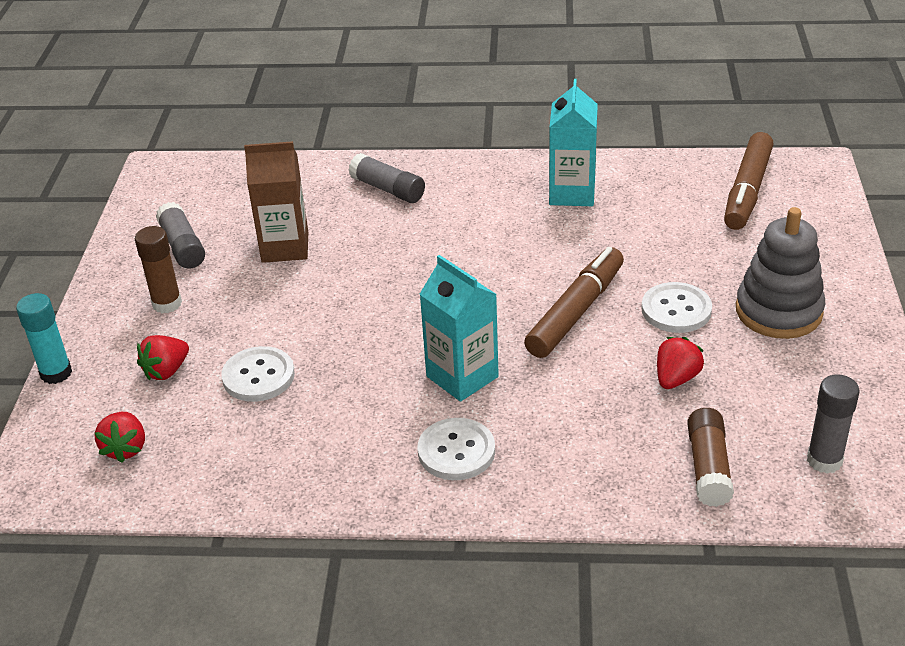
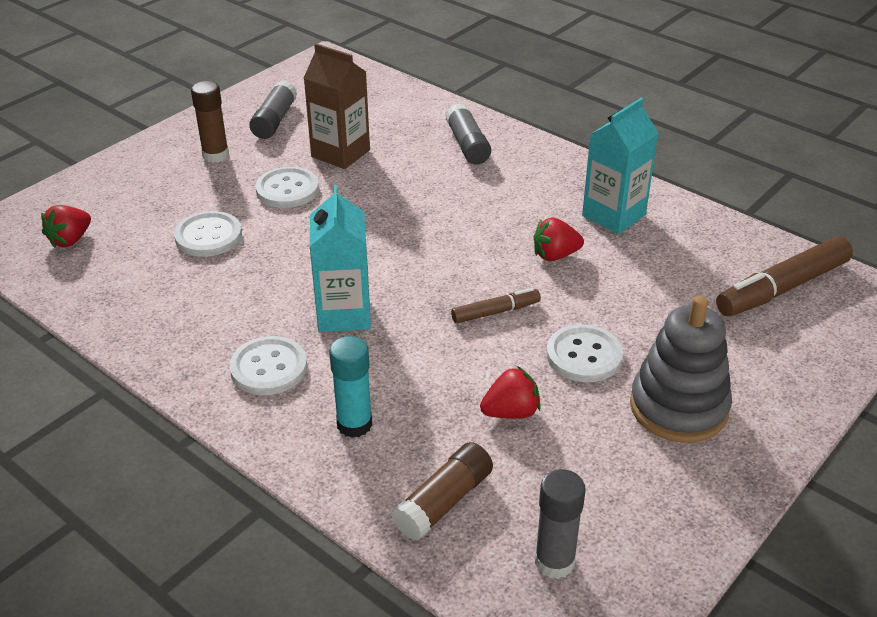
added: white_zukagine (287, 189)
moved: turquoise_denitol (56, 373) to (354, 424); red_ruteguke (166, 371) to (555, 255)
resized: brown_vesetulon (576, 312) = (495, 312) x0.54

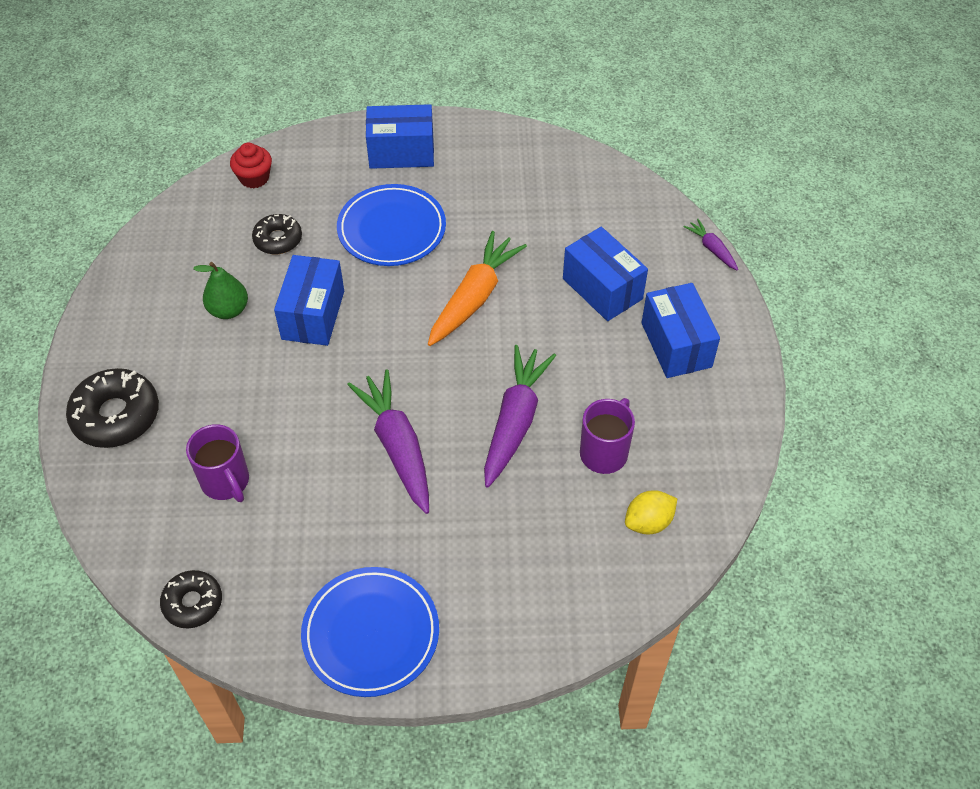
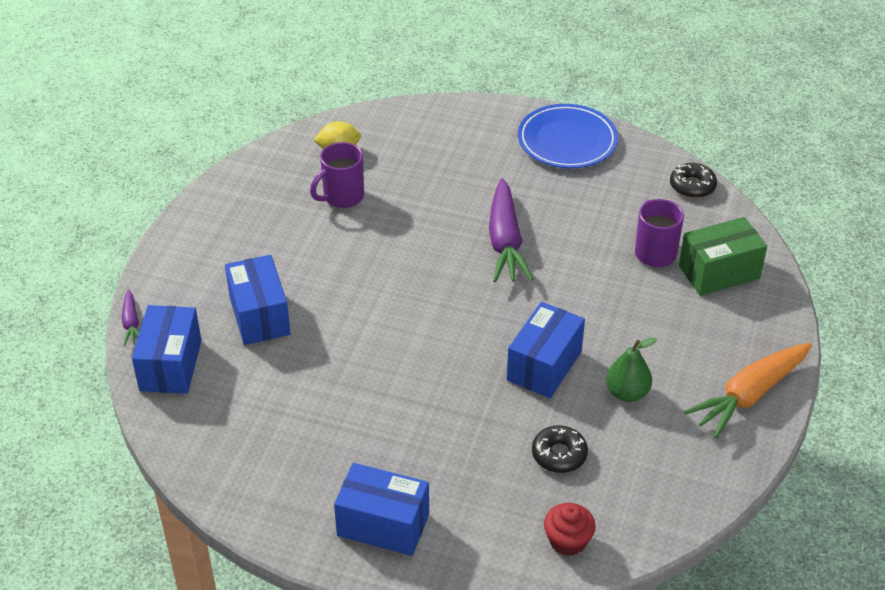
removed: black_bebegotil (116, 415); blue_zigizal (392, 229); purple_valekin (515, 421)
added: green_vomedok (719, 272)
moved: orange_valekin (474, 297) to (749, 395); blue_vomedok (676, 345) to (171, 365)

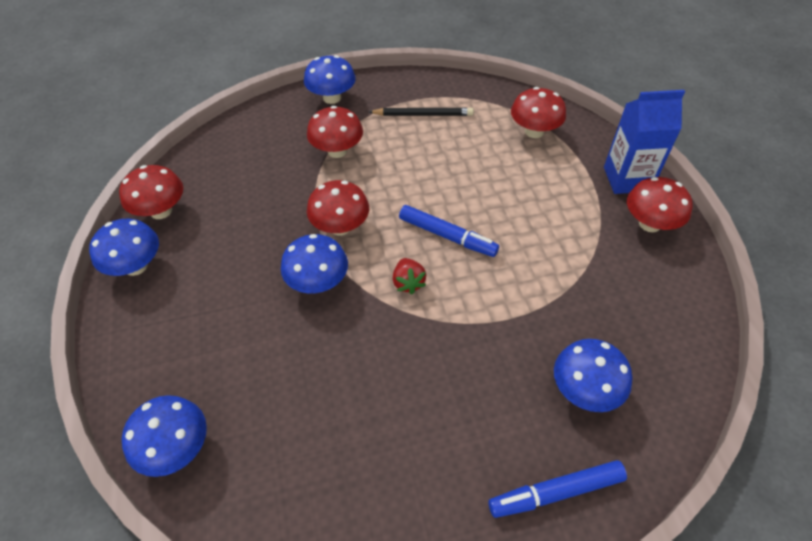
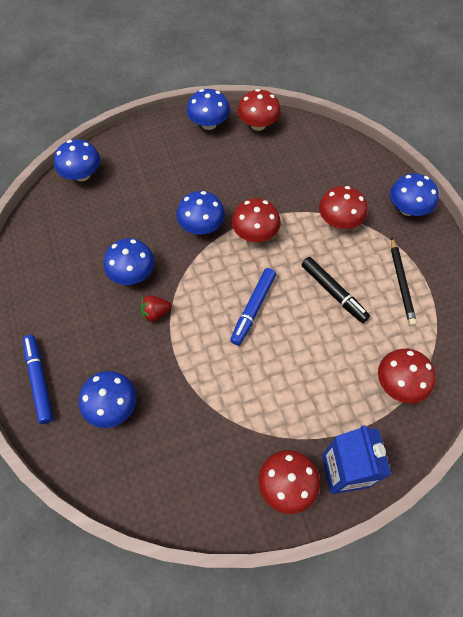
added: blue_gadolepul (132, 273); black_vesetulon (333, 292)
moved: red_ruteguke (408, 283) to (155, 313)

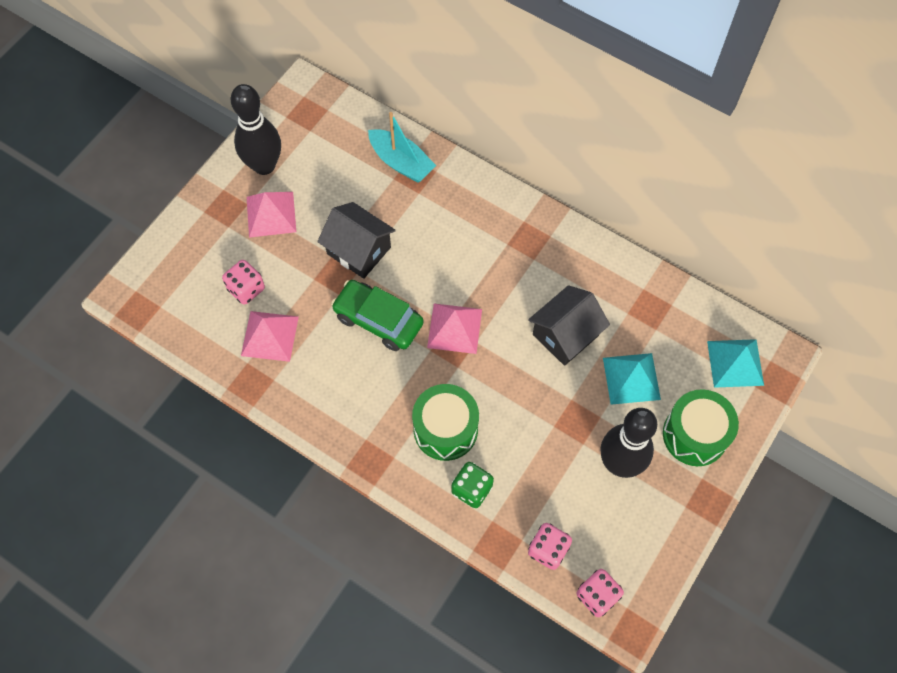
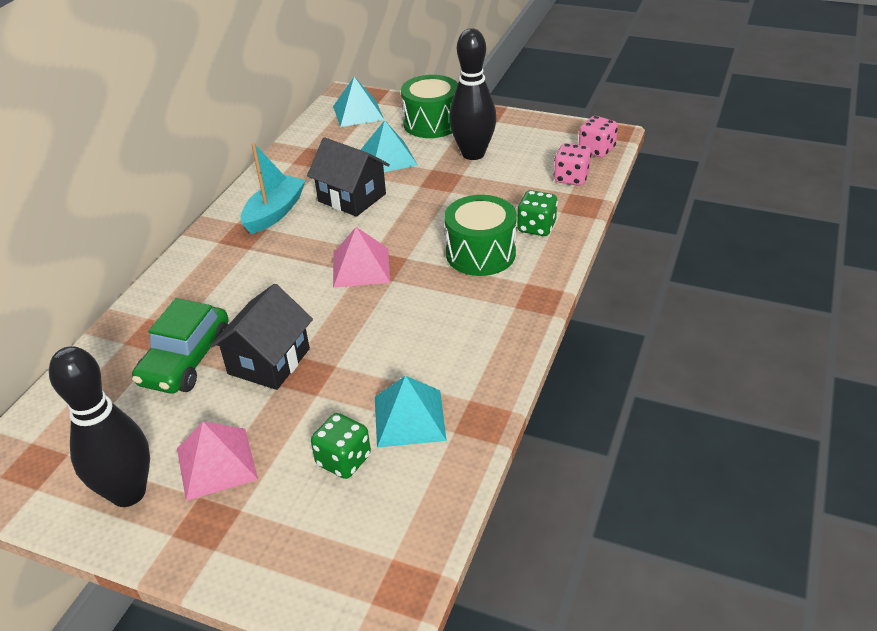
moved: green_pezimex (378, 320) to (186, 360); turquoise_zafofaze (401, 162) to (274, 213)
recoloured: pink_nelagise (246, 289) to green_nelagise (343, 460); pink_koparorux (269, 336) to turquoise_koparorux (409, 418)

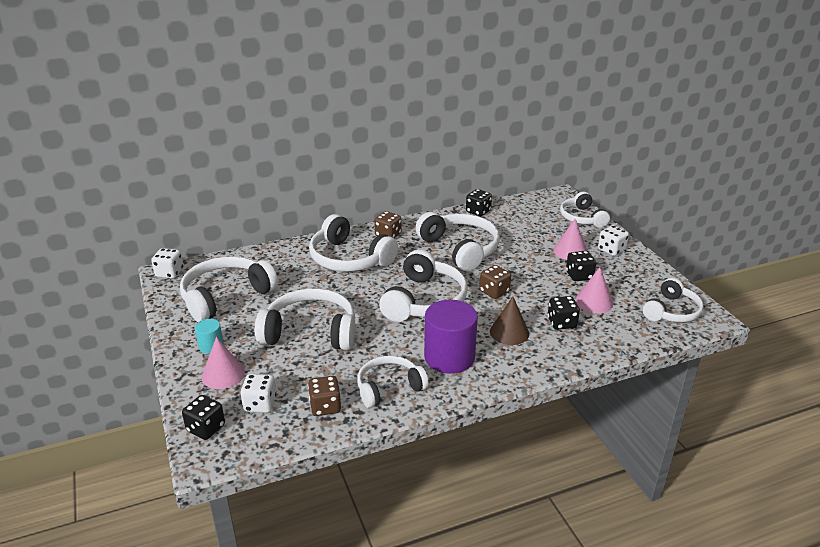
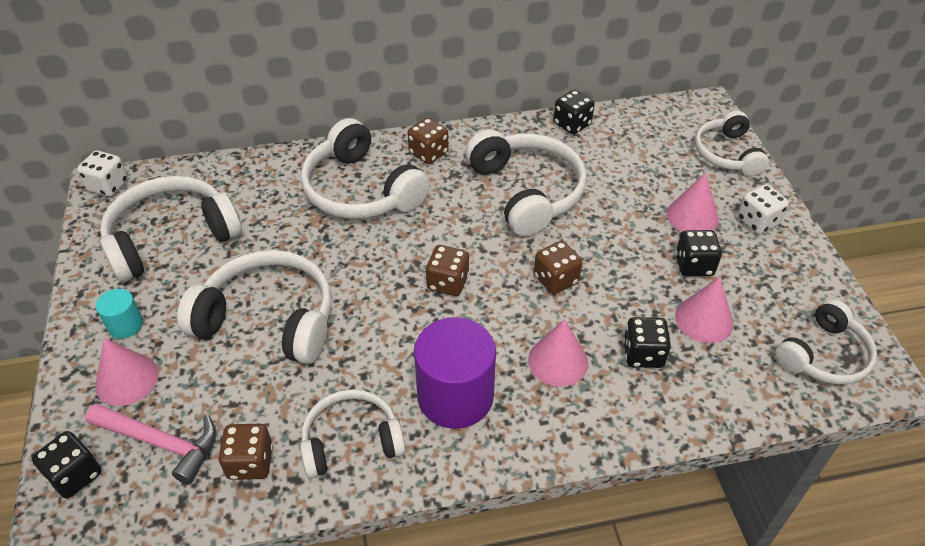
replaced: white_nelagise (260, 404) to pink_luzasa (161, 443); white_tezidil (424, 300) to brown_nelagise (448, 282)
recoloured: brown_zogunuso (509, 332) to pink_zogunuso (558, 361)

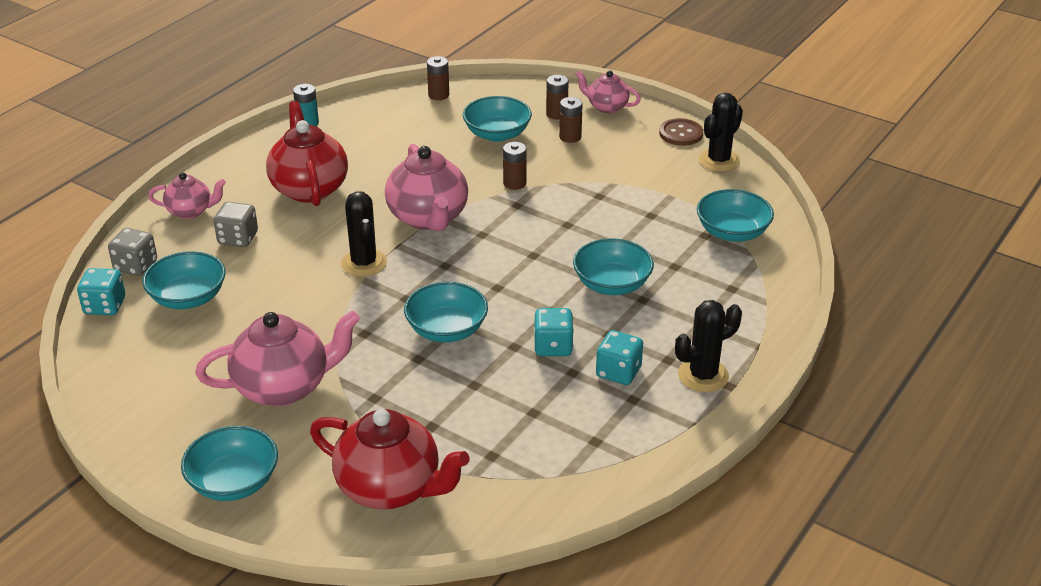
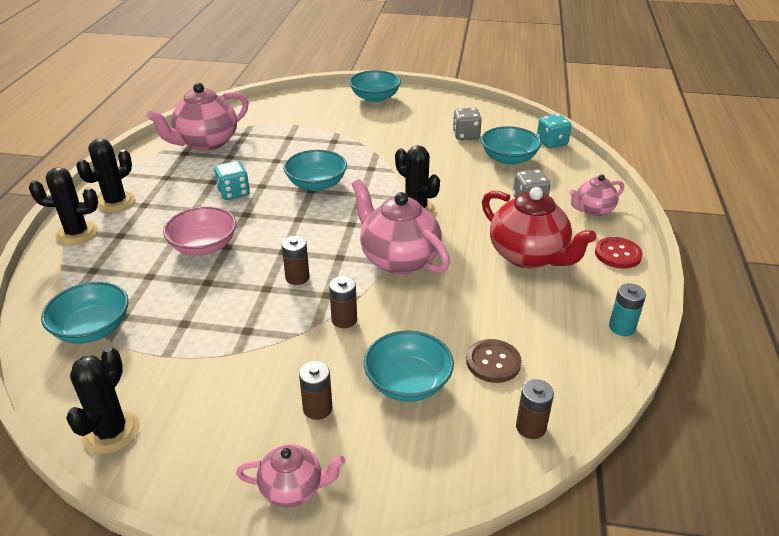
removed: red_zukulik (390, 488); turquoise_nelagise (618, 372)
added: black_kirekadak (77, 233); red_zukagine (618, 254)
moved: grey_nelagise (136, 266) to (466, 135); pink_zukulik (284, 387) to (206, 143); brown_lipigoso (556, 114) to (297, 277); brown_zukagine (681, 134) to (493, 362)
recoloured: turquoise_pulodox (612, 284) to pink_pulodox (203, 246)

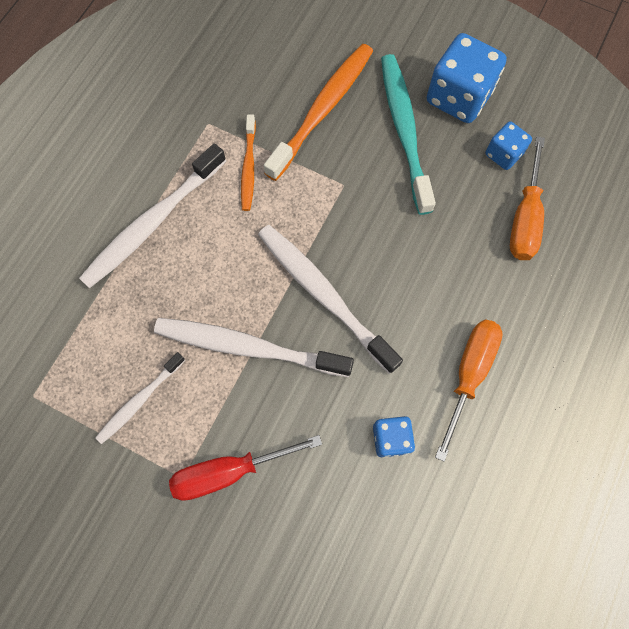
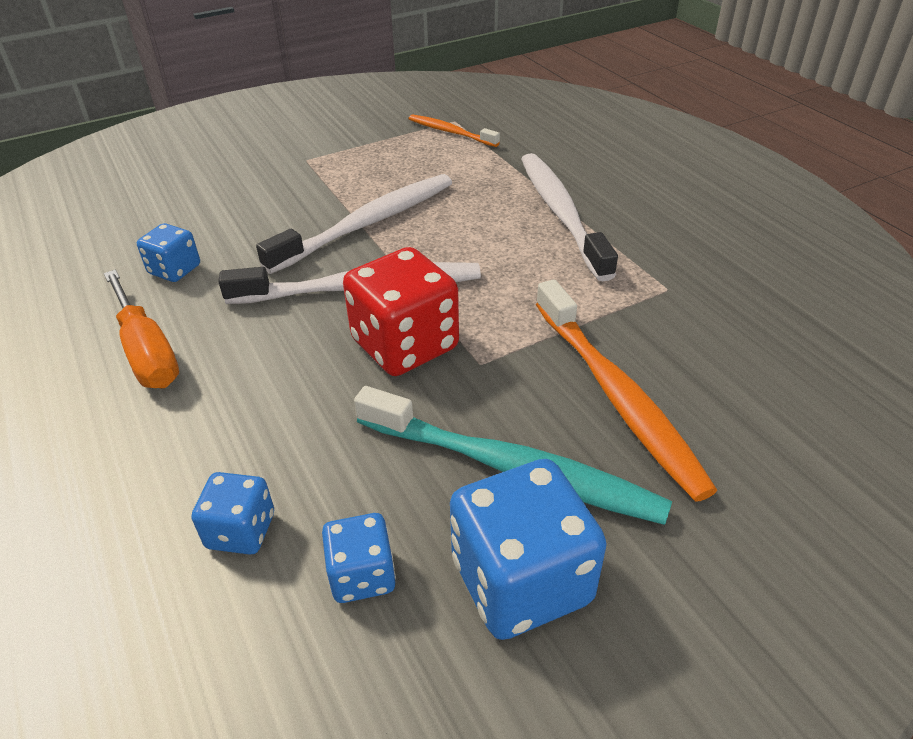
removed: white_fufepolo (139, 400); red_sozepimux (230, 471)
added: red_nelagise (405, 345)
moved: orange_fufepolo (248, 167) to (450, 132)
replaced: orange_sozepimux (524, 217) to blue_nelagise (241, 531)

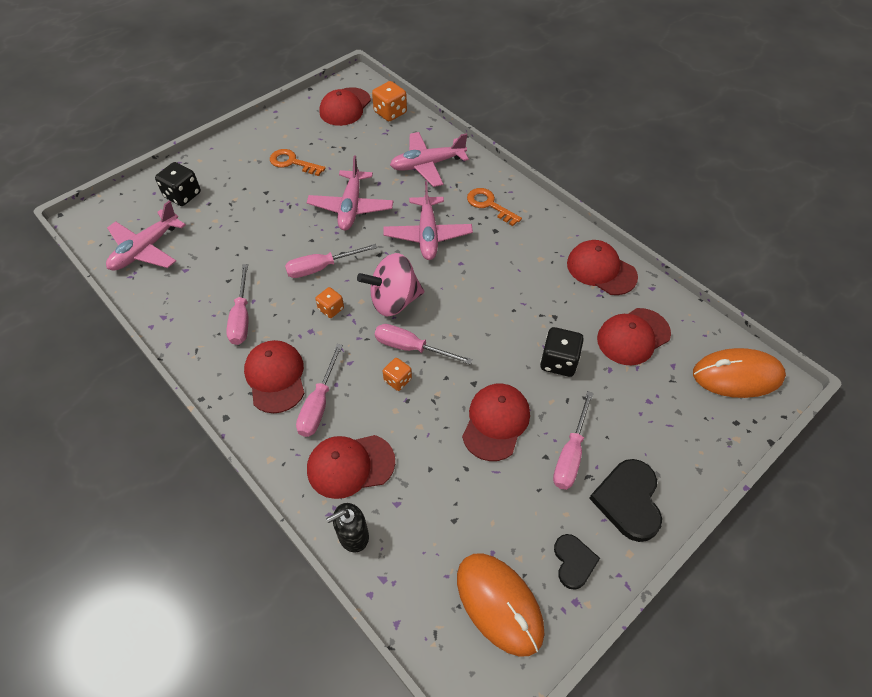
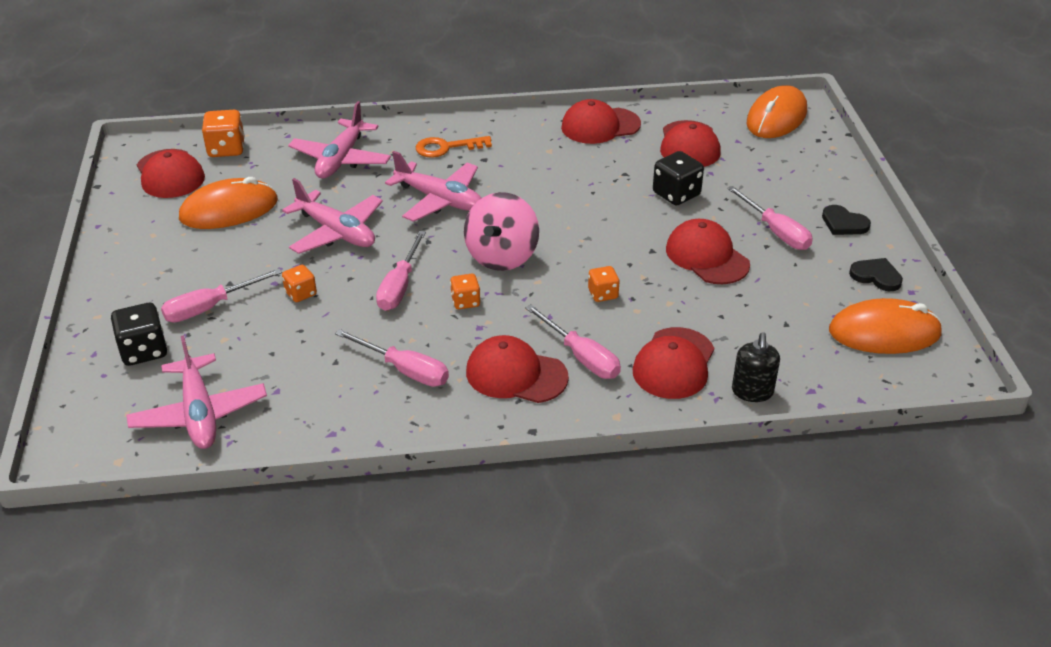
removed: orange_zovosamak (292, 162)
added: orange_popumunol (229, 210); orange_nelagise (301, 293)
moved: pink_sozepimux (411, 348) to (210, 307)
resized: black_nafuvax (628, 500) = (843, 223) x0.61

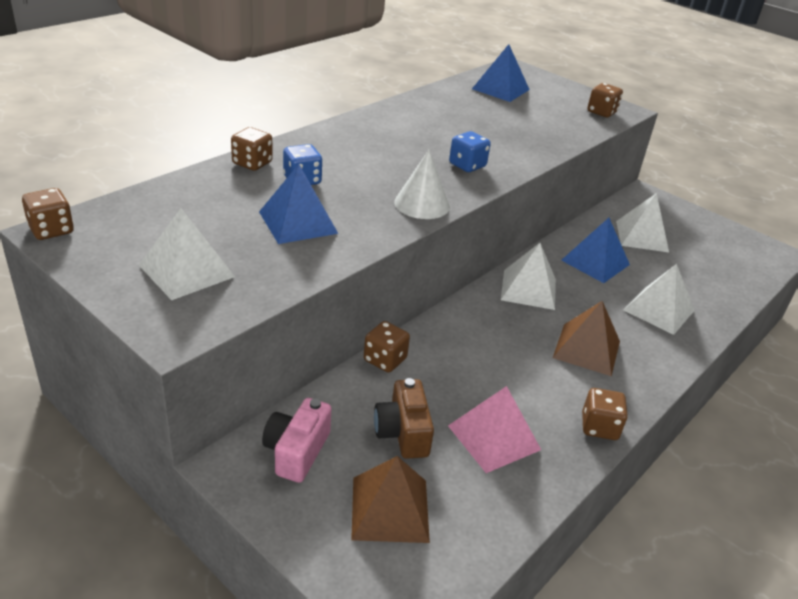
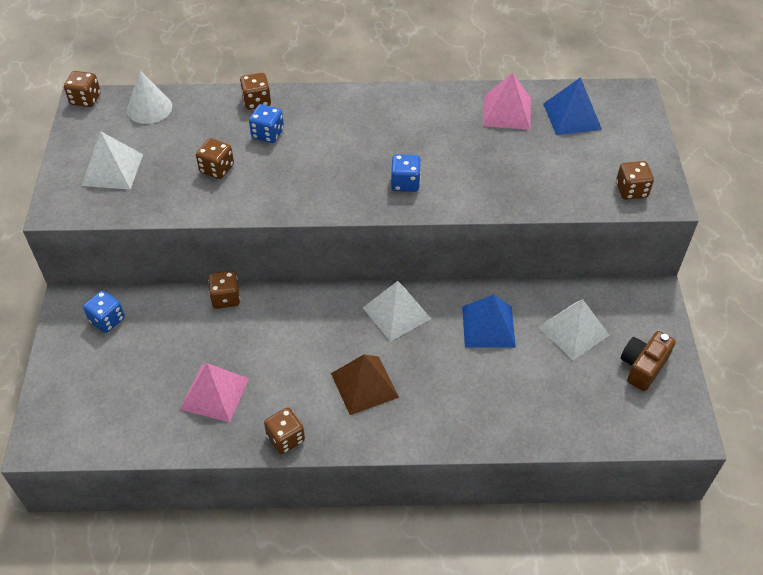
removed: brown_koparorux (390, 509); white_koparorux (658, 310)
added: pink_koparorux (507, 111)
moved: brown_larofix (403, 432) to (643, 366); white_zogunuso (422, 204) to (149, 108)
replaced: blue_koparorux (298, 222) to brown_nelagise (217, 169); pink_larofix (297, 451) to blue_nelagise (107, 320)

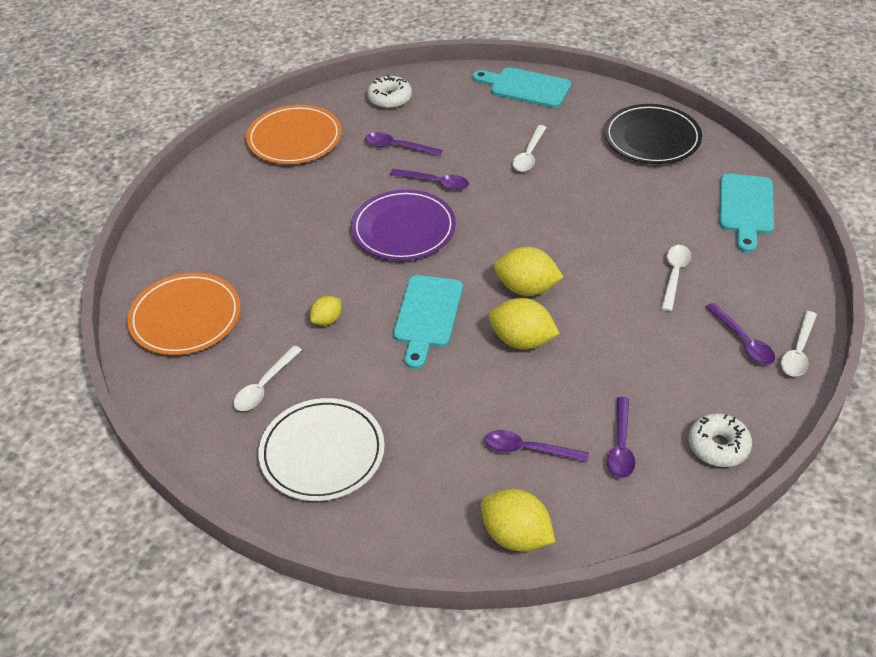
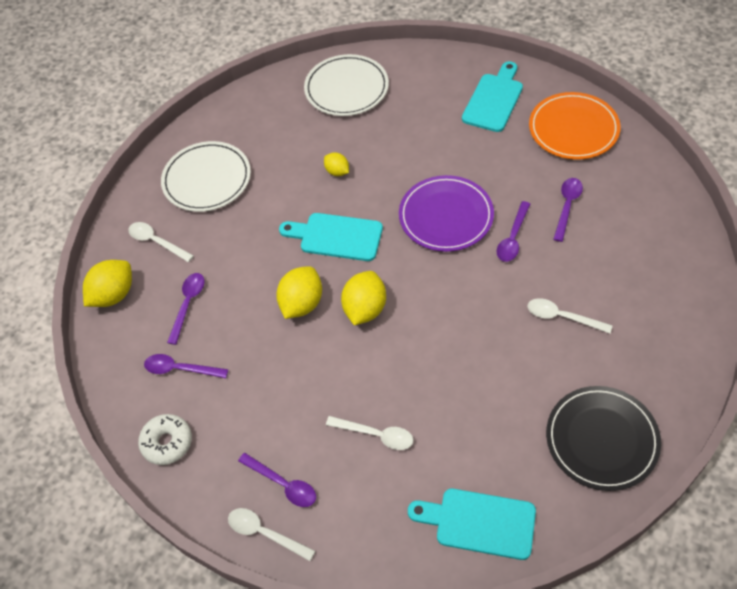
removed: white_bebegotil (390, 98)
moved: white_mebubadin (264, 386) to (156, 242); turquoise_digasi (525, 87) to (494, 100)
recoloured: orange_zigizal (185, 318) to white_zigizal (346, 88)
turned: purple_mebubadin (743, 341) = (283, 484) 120 degrees counterclockwise

